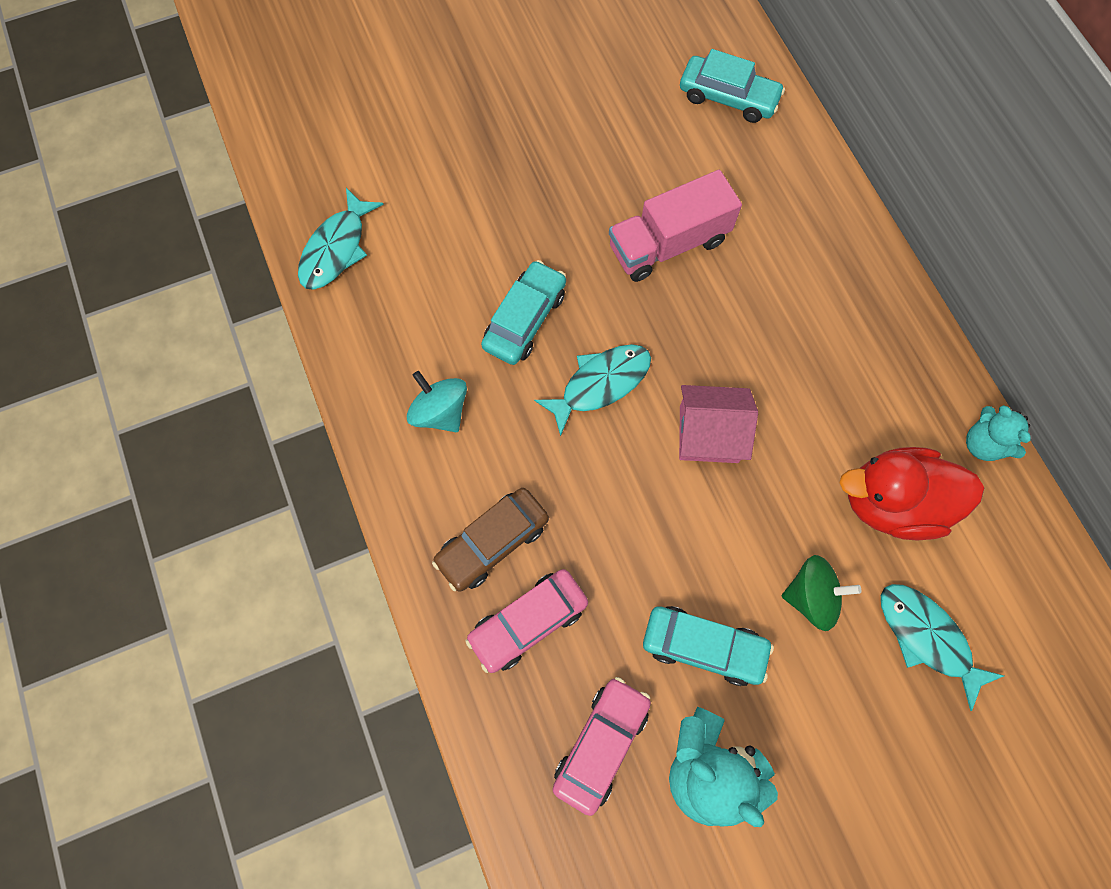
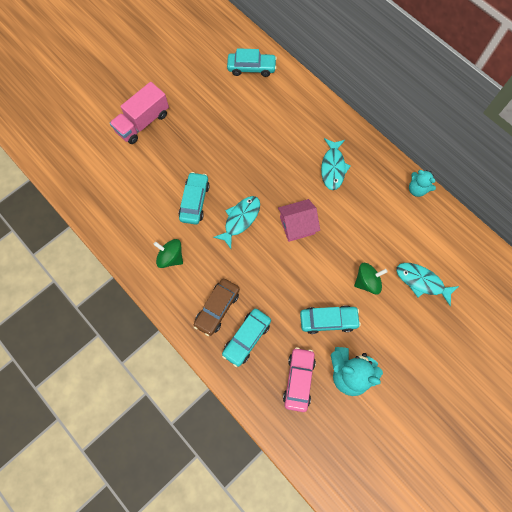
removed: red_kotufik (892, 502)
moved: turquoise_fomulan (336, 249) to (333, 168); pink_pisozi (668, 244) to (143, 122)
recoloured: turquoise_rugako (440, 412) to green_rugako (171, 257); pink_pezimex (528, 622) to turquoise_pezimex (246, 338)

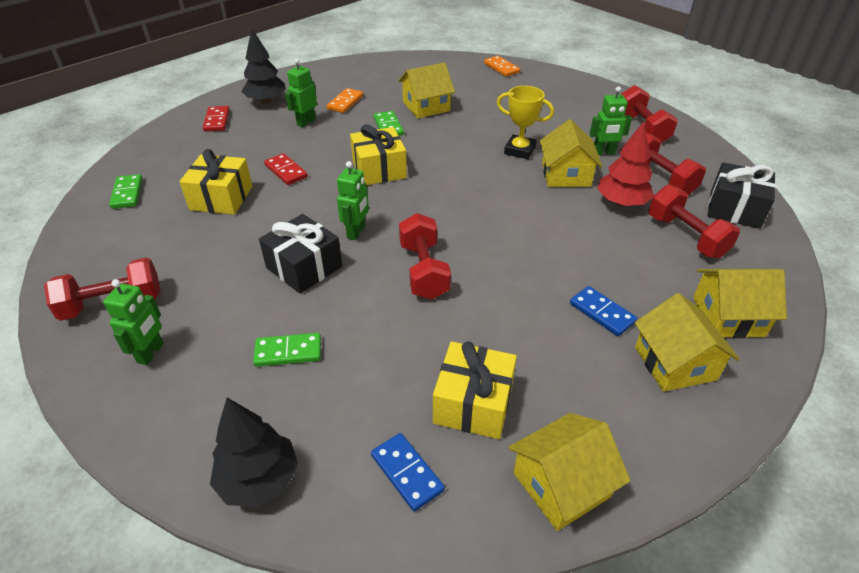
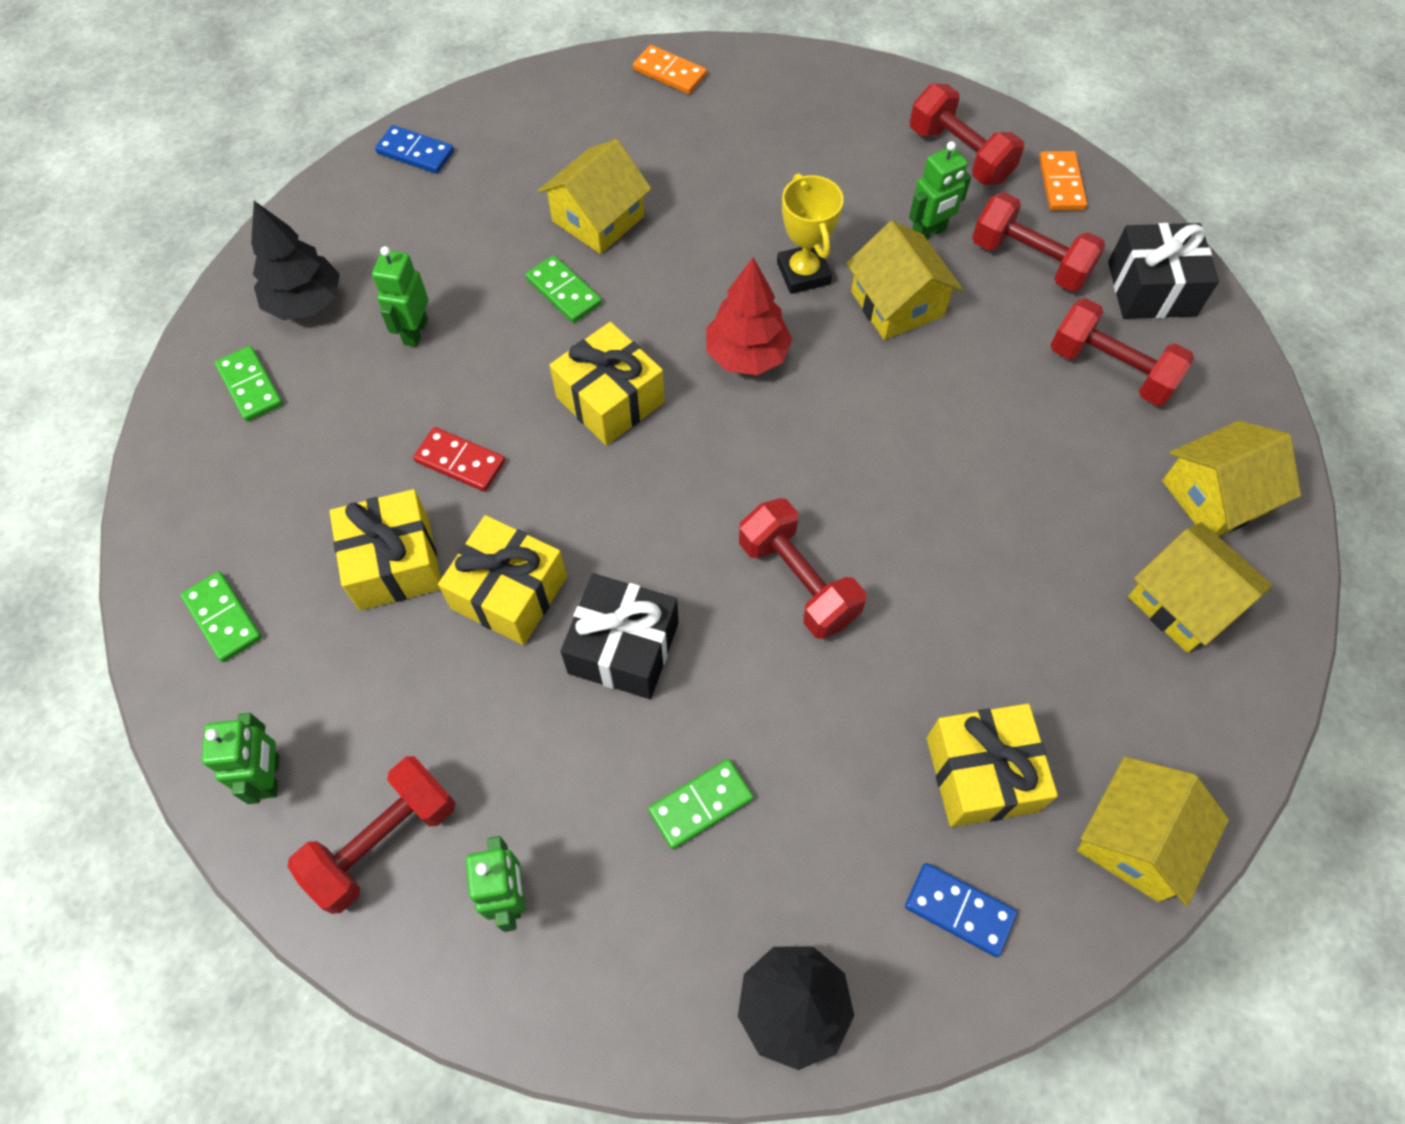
added: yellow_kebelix (509, 593)
moved: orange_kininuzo (345, 102) to (1061, 184); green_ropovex (356, 232) to (270, 776); blue_kininuzo (602, 313) to (415, 152); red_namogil (621, 203) to (747, 355)
recoloured: red_kininuzo (217, 121) to green_kininuzo (250, 386)
turned: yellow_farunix (519, 150) = (803, 273) 75 degrees clockwise

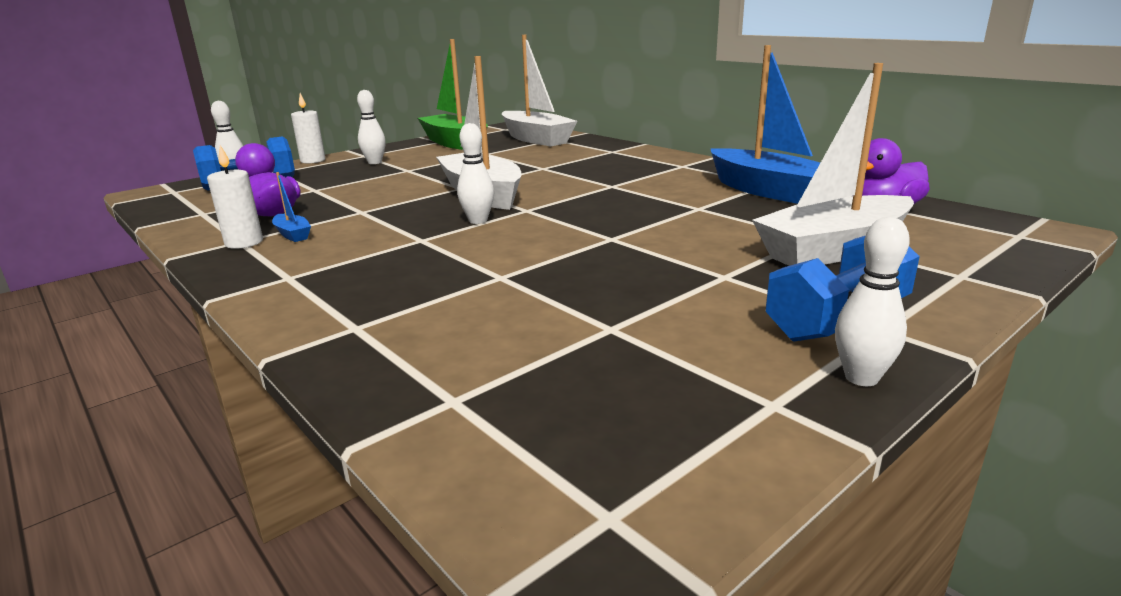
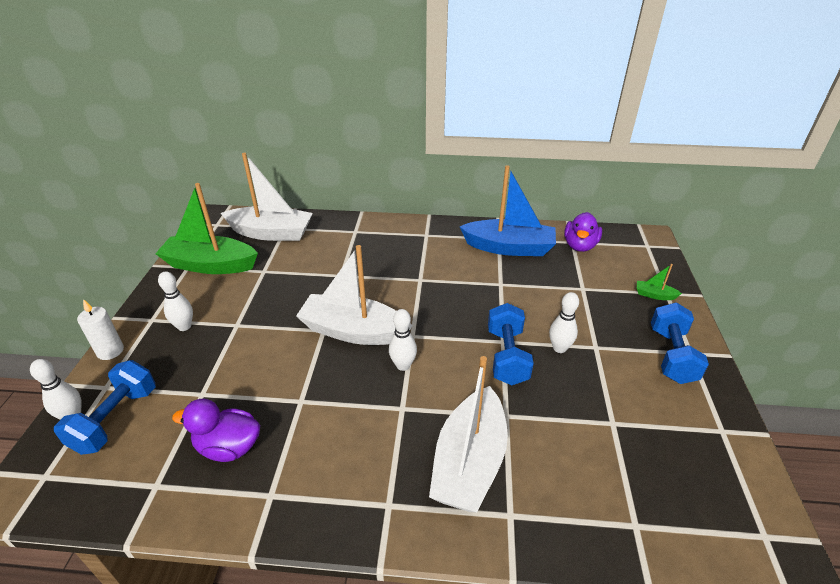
removed: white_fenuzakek (244, 243); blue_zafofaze (293, 234)
added: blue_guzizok (507, 356); green_zafofaze (654, 295)
moved: white_zafofaze (833, 250) to (469, 462); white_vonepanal (861, 378) to (559, 348)

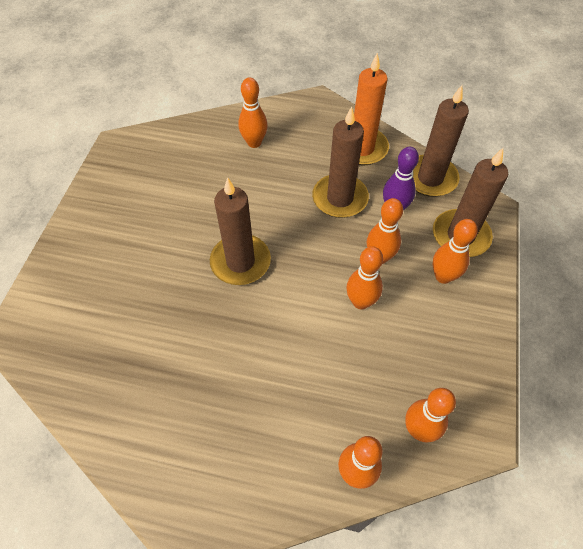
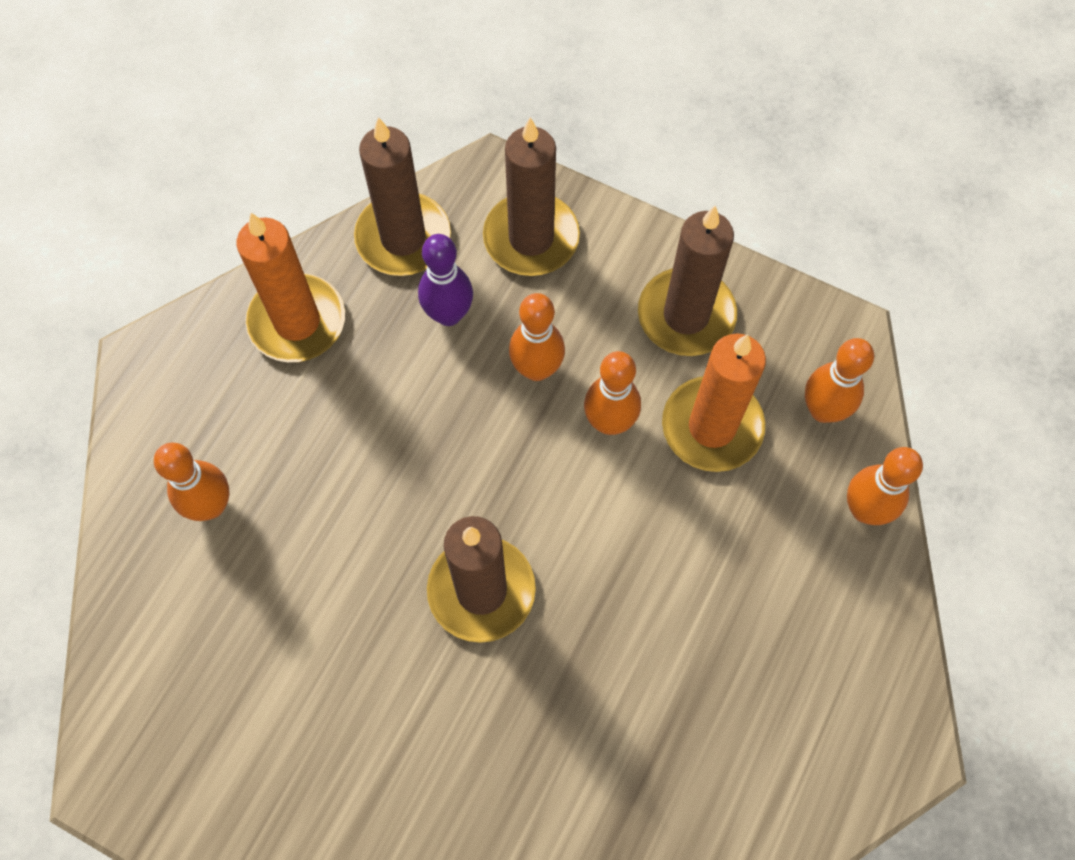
removed: orange_vonepanal (443, 276)
added: orange_fenuzakek (712, 427)
moved: brown_fenuzakek (340, 198) to (686, 315)

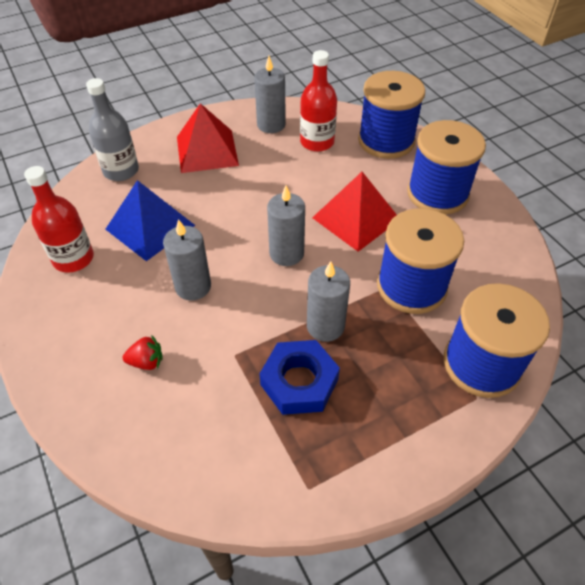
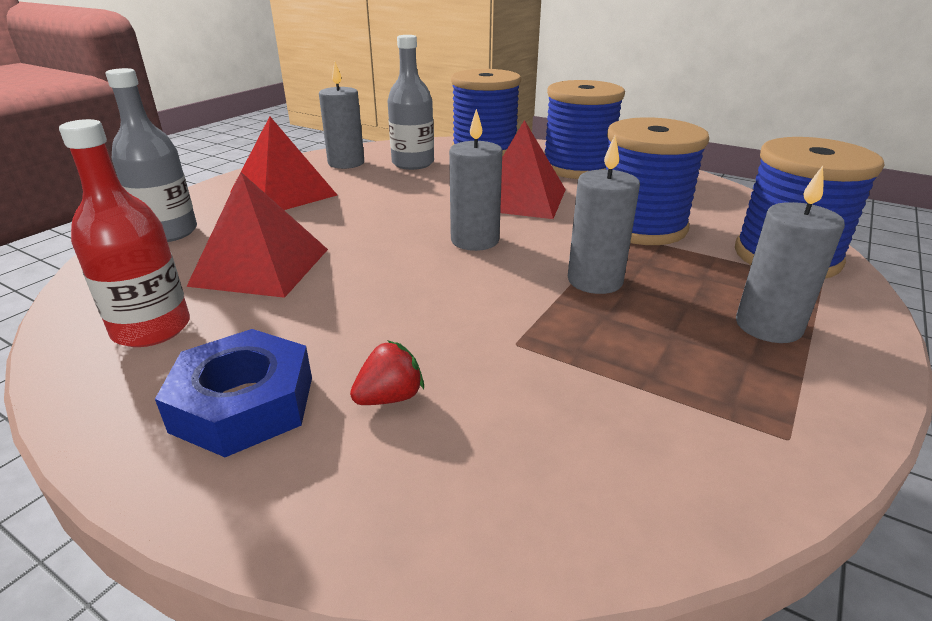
moved: grey_fenuzakek (193, 286) to (768, 326); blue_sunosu (299, 382) to (244, 403)
recoloured: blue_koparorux (150, 227) to red_koparorux (261, 266); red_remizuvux (317, 142) to grey_remizuvux (413, 163)

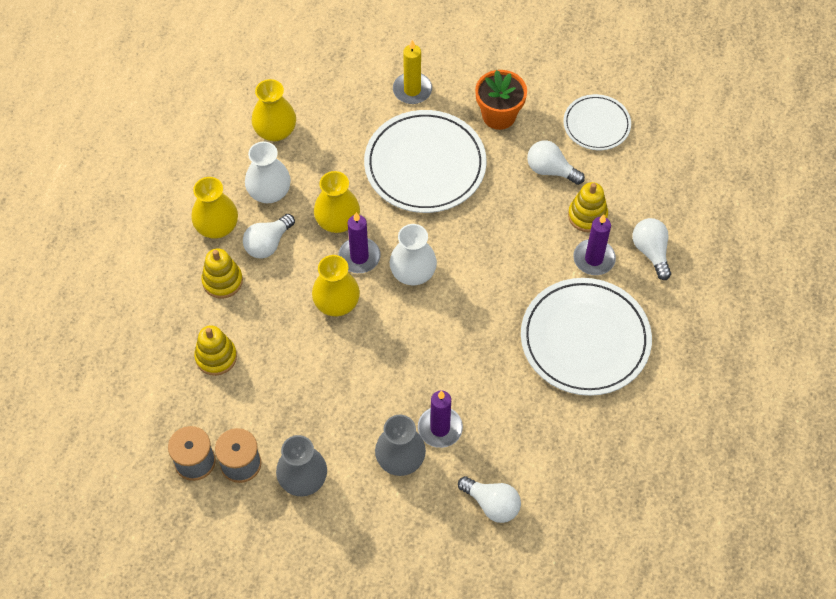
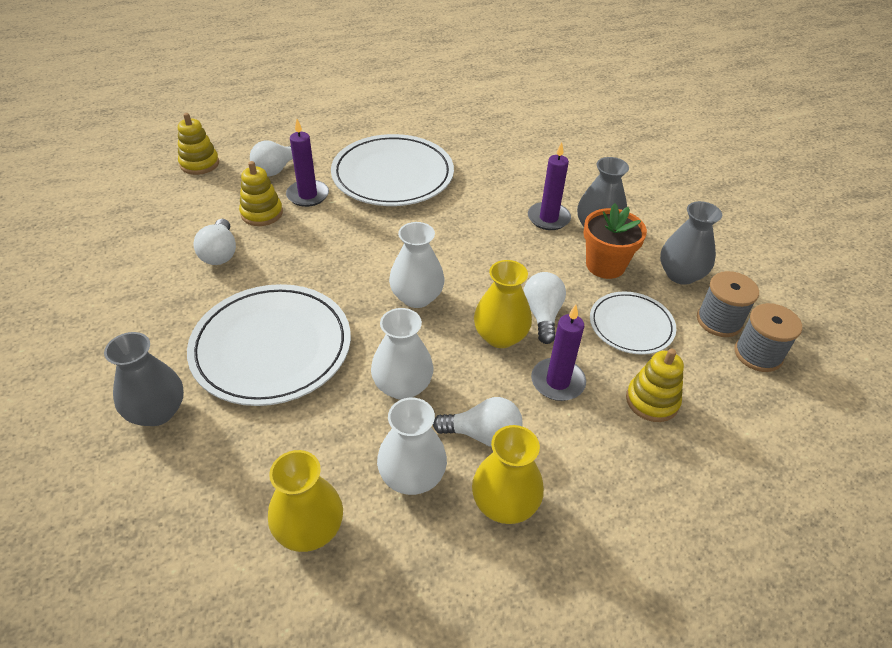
moved: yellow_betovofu (222, 281) to (199, 164); purple_fenuzakek (359, 257) to (557, 382); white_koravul (492, 504) to (542, 315); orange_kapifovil (499, 115) to (605, 265); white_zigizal (596, 124) to (631, 325)
replaced: yellow_fenuzakek (412, 90) to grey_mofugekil (157, 411)
recoloured: yellow_mofugekil (337, 221) to white_mofugekil (402, 386)

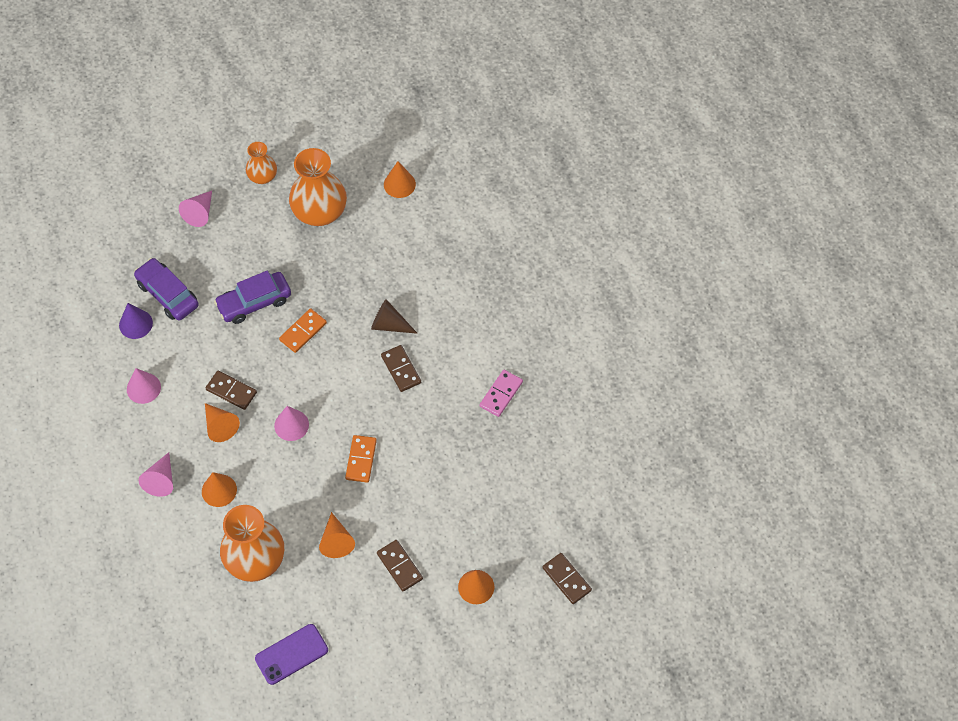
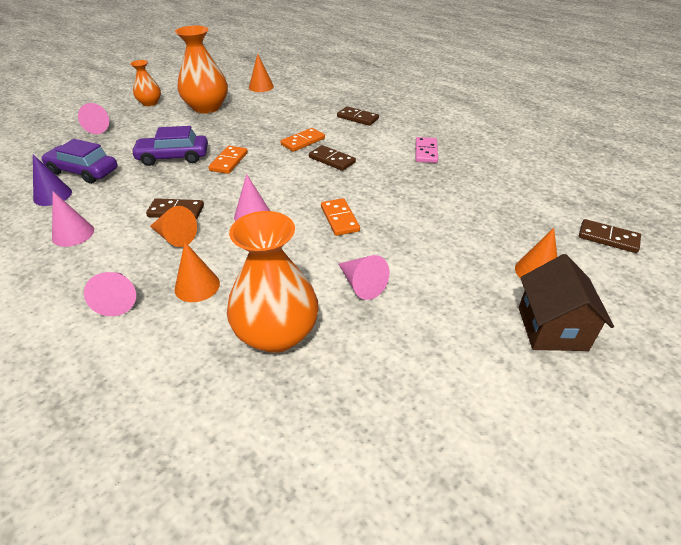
removed: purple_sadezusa (291, 654)
added: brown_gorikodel (552, 328)
moved: brown_kininuzo (399, 566) to (357, 118)
replaced: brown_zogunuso (389, 325) to orange_kininuzo (303, 142)
recoloured: orange_zogunuso (336, 541) to pink_zogunuso (361, 284)
turned: purple_pezimex (254, 302) = (173, 157) 45 degrees clockwise

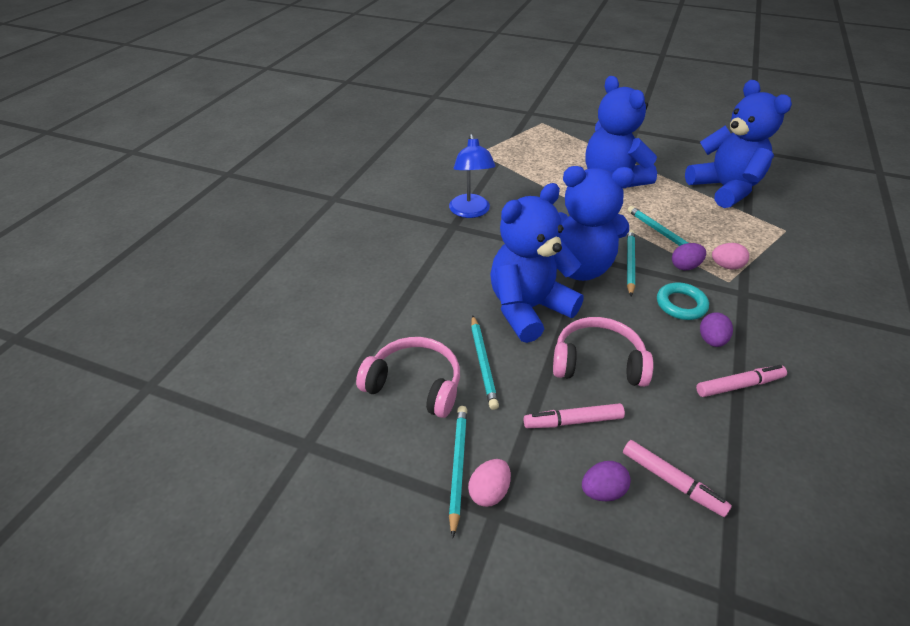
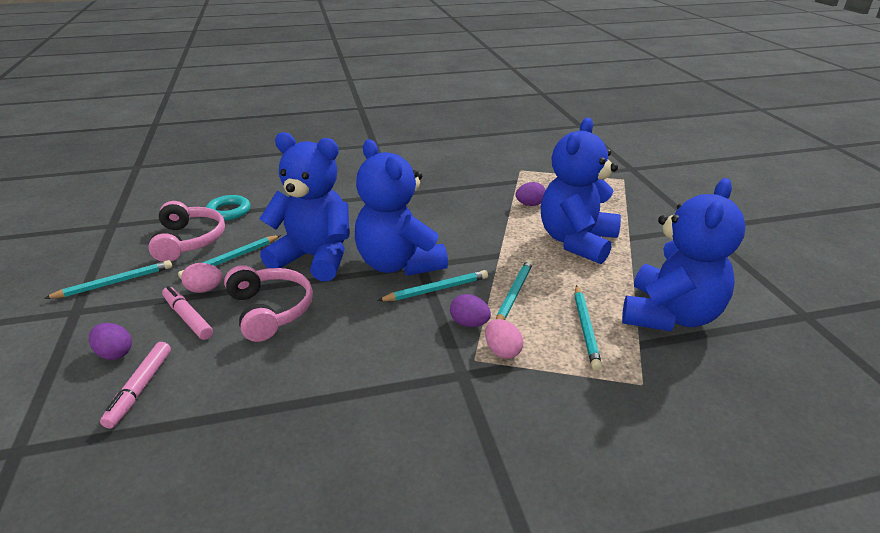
removed: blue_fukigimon (470, 212); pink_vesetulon (739, 385)
added: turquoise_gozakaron (586, 328)
moved: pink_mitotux (489, 492) to (205, 289); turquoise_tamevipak (681, 304) to (229, 211); purple_mitotux (711, 340) to (530, 204)

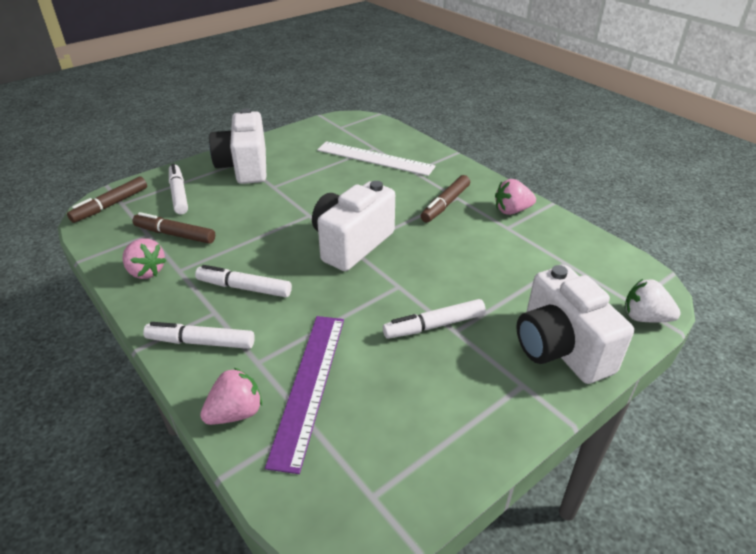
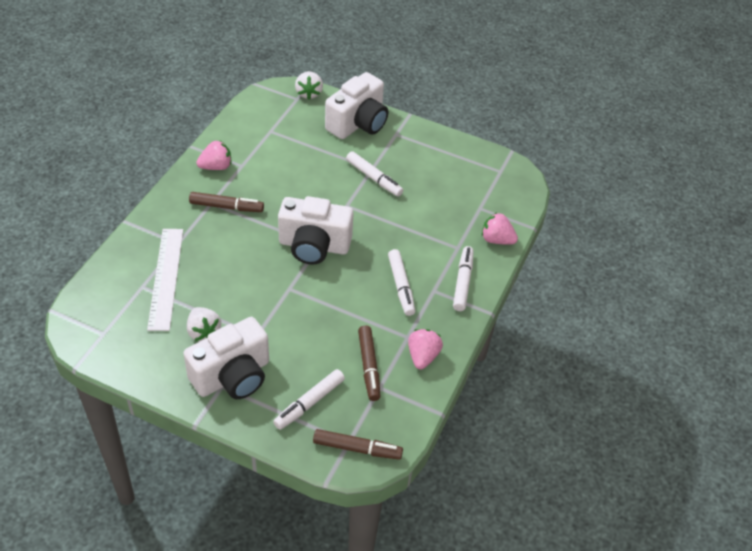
removed: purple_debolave (309, 386)
added: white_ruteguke (203, 332)
turned: white_vesetulon (201, 342) = (462, 282) 150 degrees counterclockwise; pink_ruteguke (512, 211) = (216, 167) 75 degrees counterclockwise

